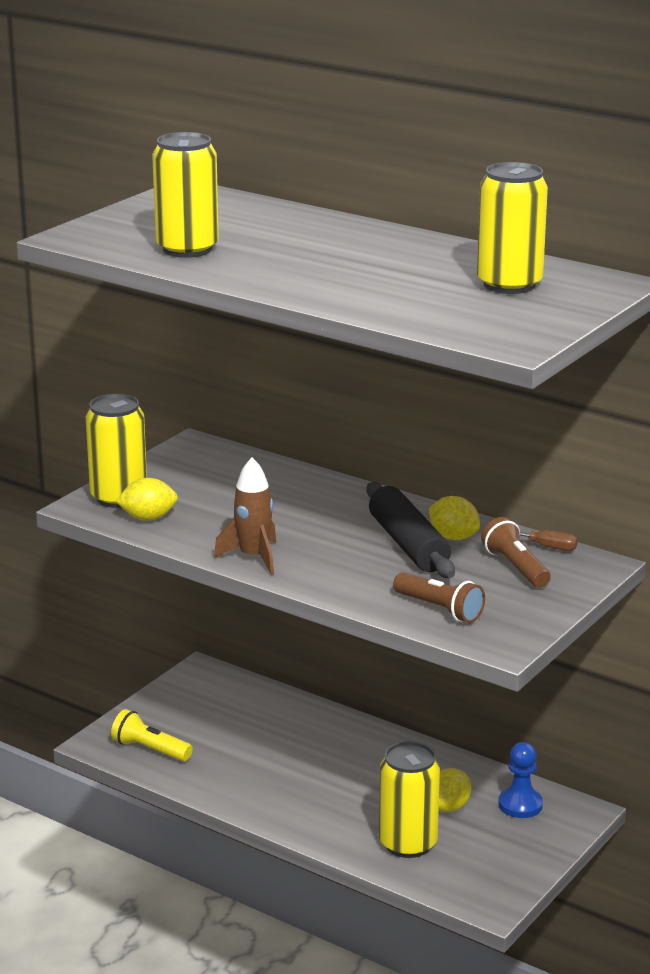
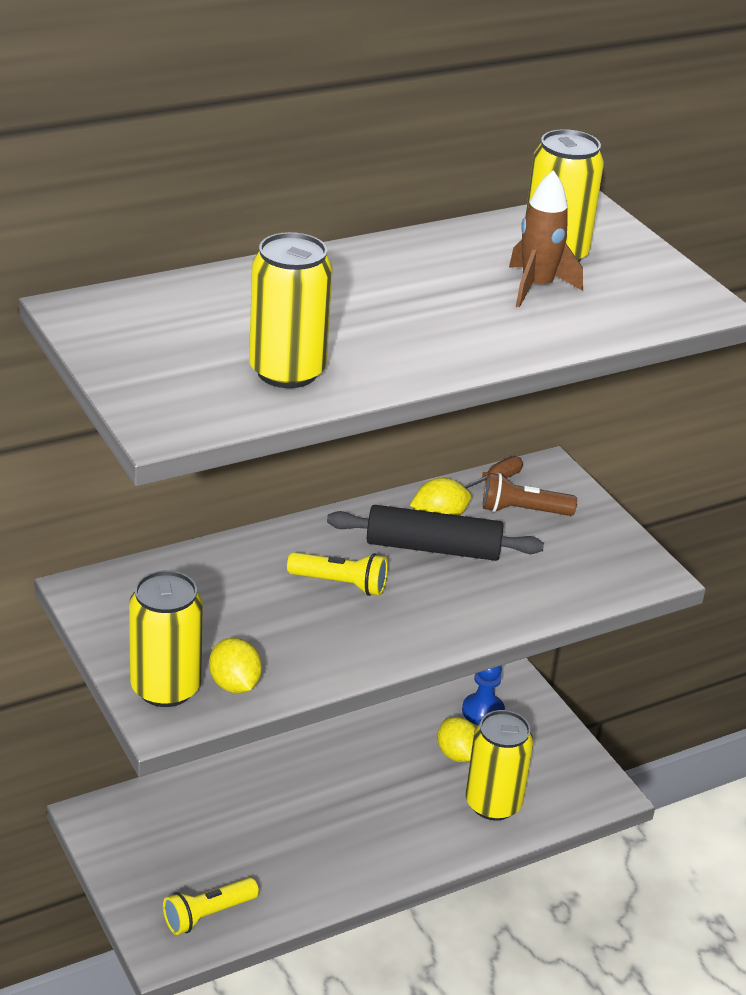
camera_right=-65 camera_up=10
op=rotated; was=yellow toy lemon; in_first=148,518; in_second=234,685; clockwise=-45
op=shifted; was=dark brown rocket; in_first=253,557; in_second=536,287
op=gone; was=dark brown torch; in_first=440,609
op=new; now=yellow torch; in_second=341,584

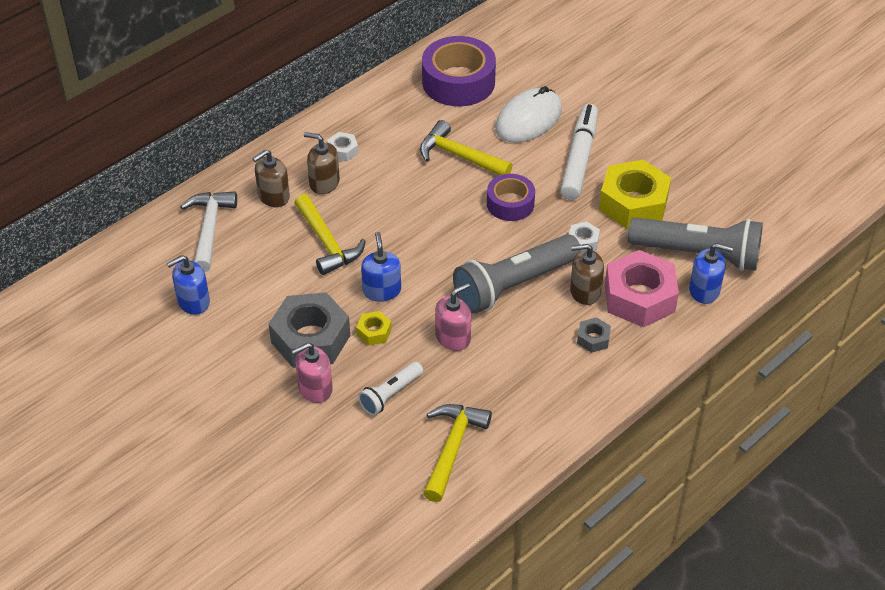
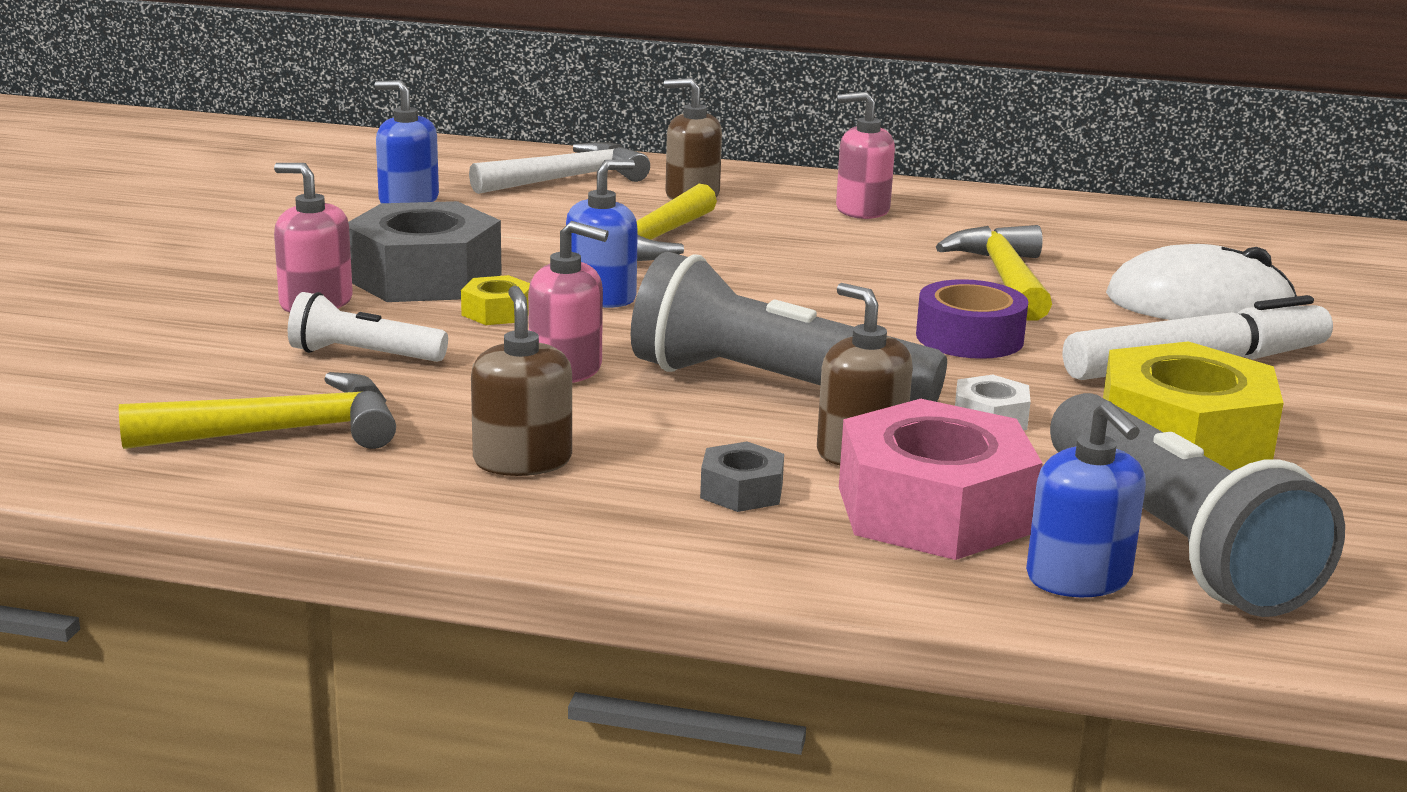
camera_right=55 camera_up=-25
op=shifted; was=dark brown pump bottle; in_first=324,183; in_second=522,461
op=swapped; was=white hex nut; now=rose-pink pump bottle; in_first=343,151; in_second=862,210
op=gone; was=violet tape; in_first=458,82

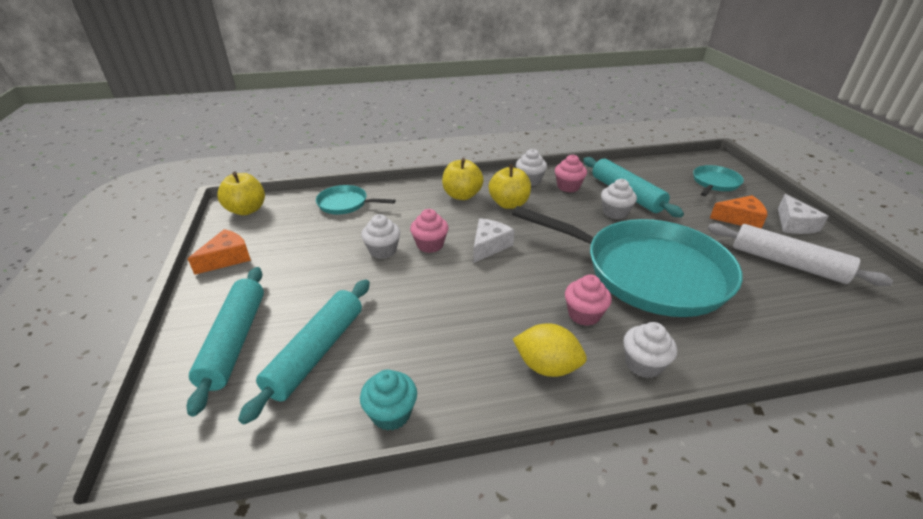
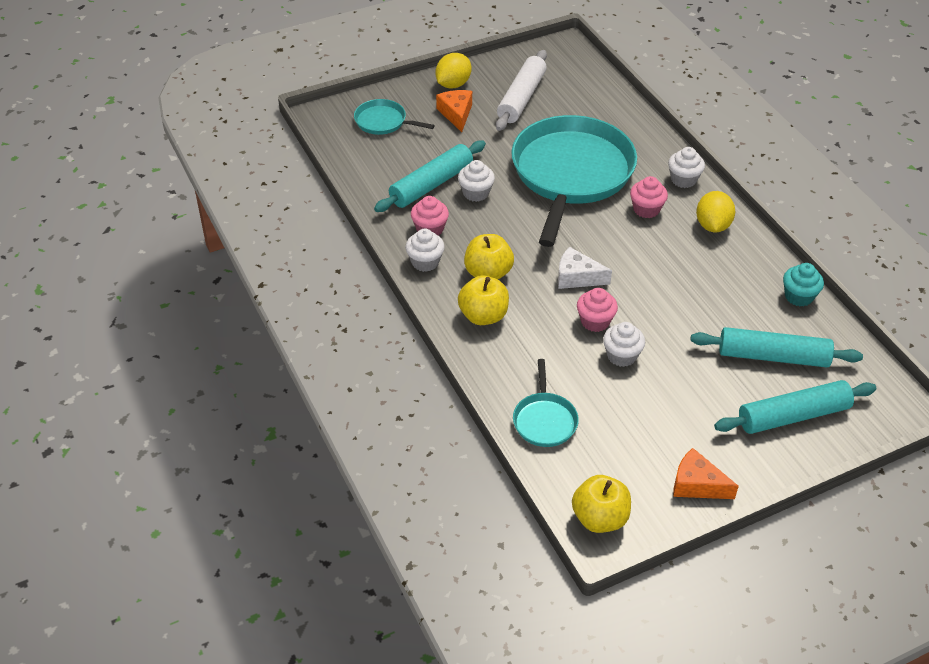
camera_right=-105 camera_up=10
op=swapped; was=white cheese; now=yellow toy lemon; in_first=794,224; in_second=453,84

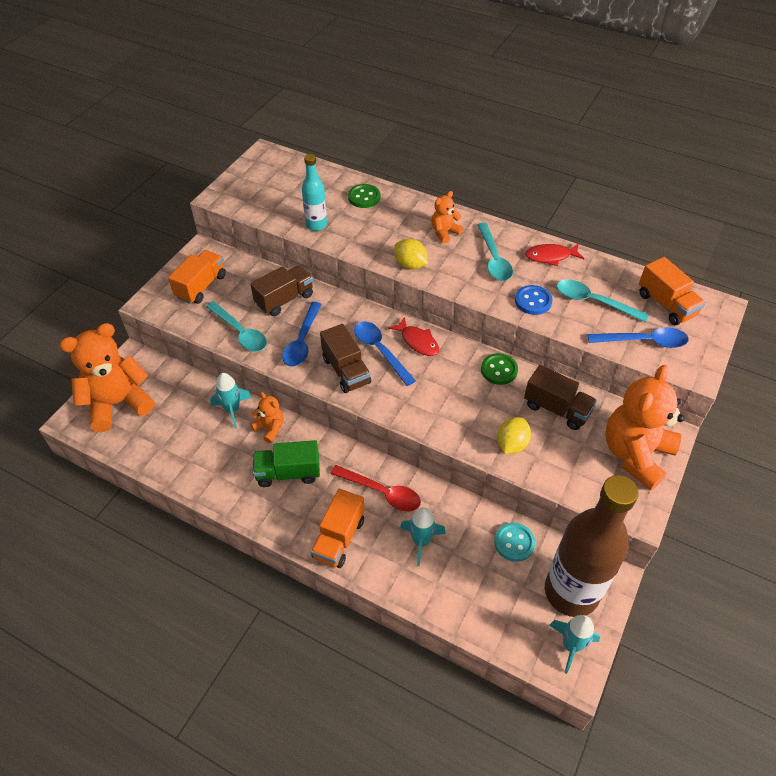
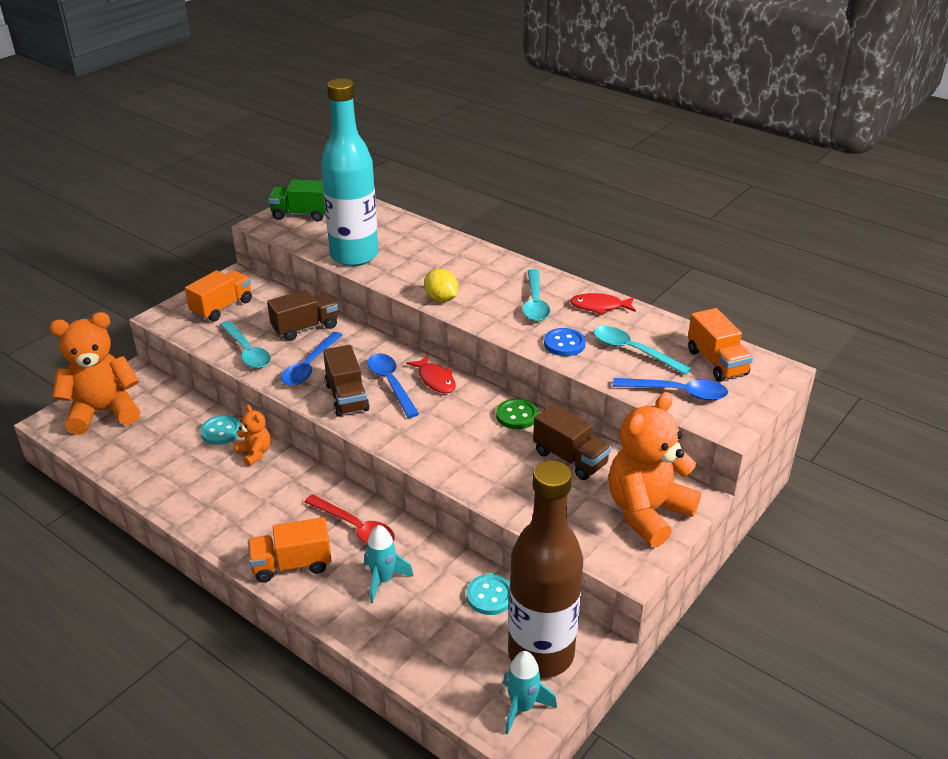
camera_right=10 camera_up=-15
op=swapped; was=aqua rocket; now=aqua button; in_first=232,410; in_second=221,431
op=shifted; was=leaf-green lorry; in_first=288,473; in_second=302,214
op=scaled; was=aqua bottle; in_first=316,225; in_second=354,256; ratio=2.05
op=rotated; was=orange lorry; in_first=339,538; in_second=292,564; clockwise=45
op=gone; was=leaf-green button; in_first=364,197
op=gone; was=orange teddy; in_first=444,232
op=gone; was=yellow toy lemon; in_first=511,444

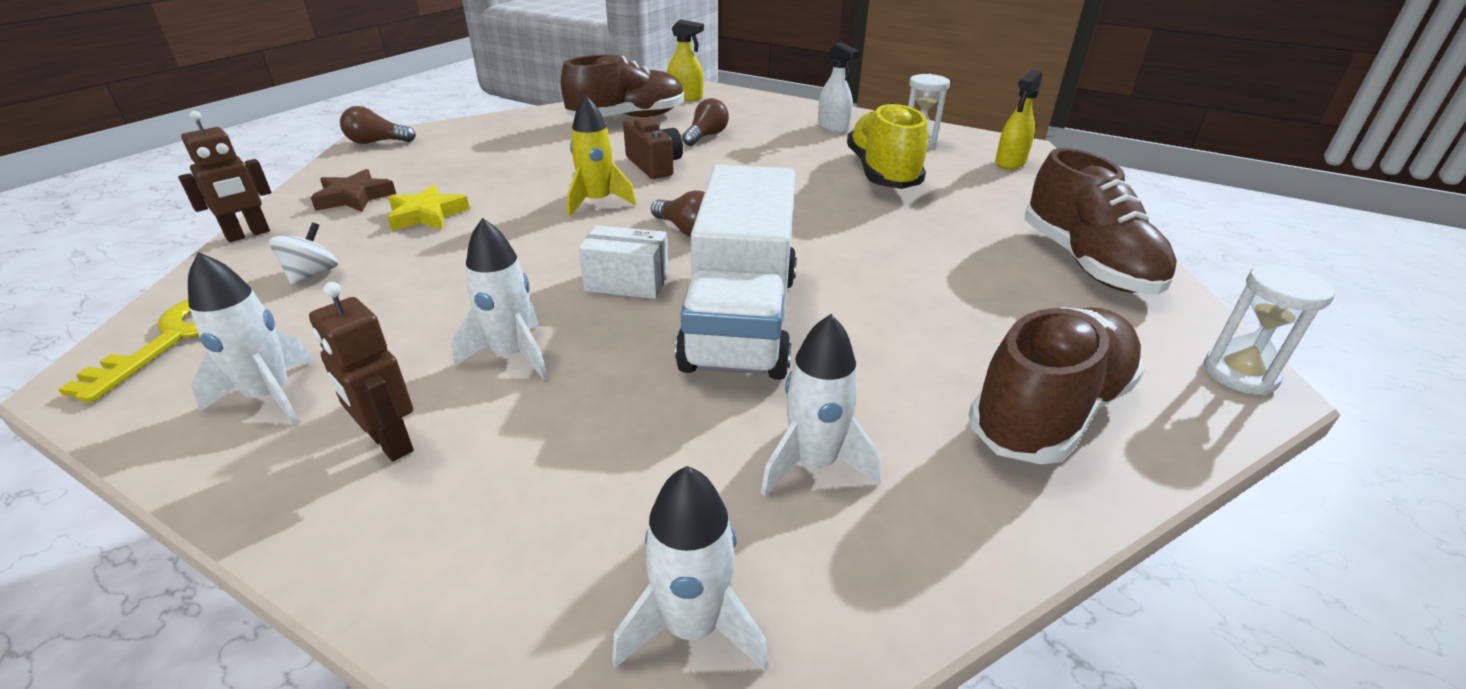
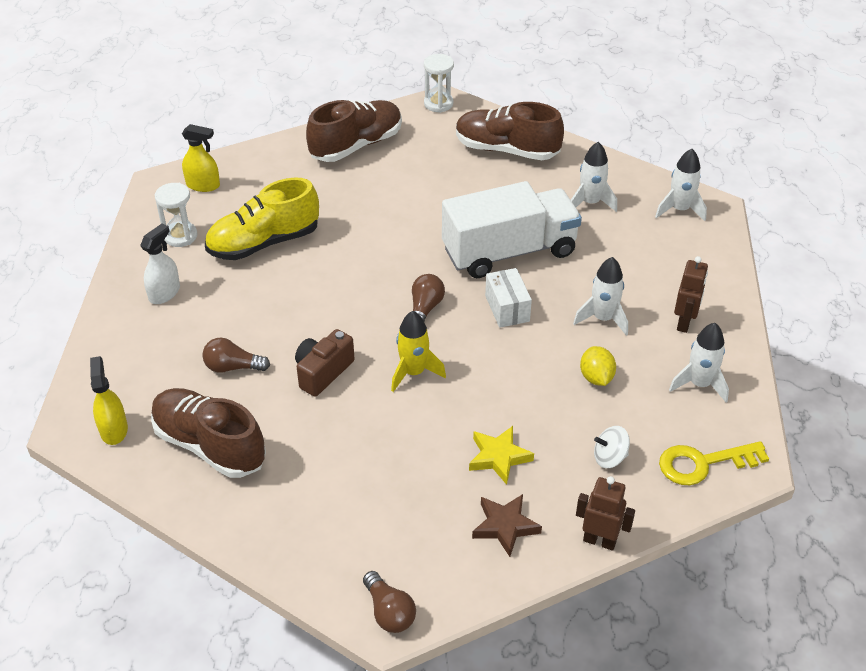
camera_right=-115 camera_up=10
op=new; now=yellow toy lemon; in_second=596,377

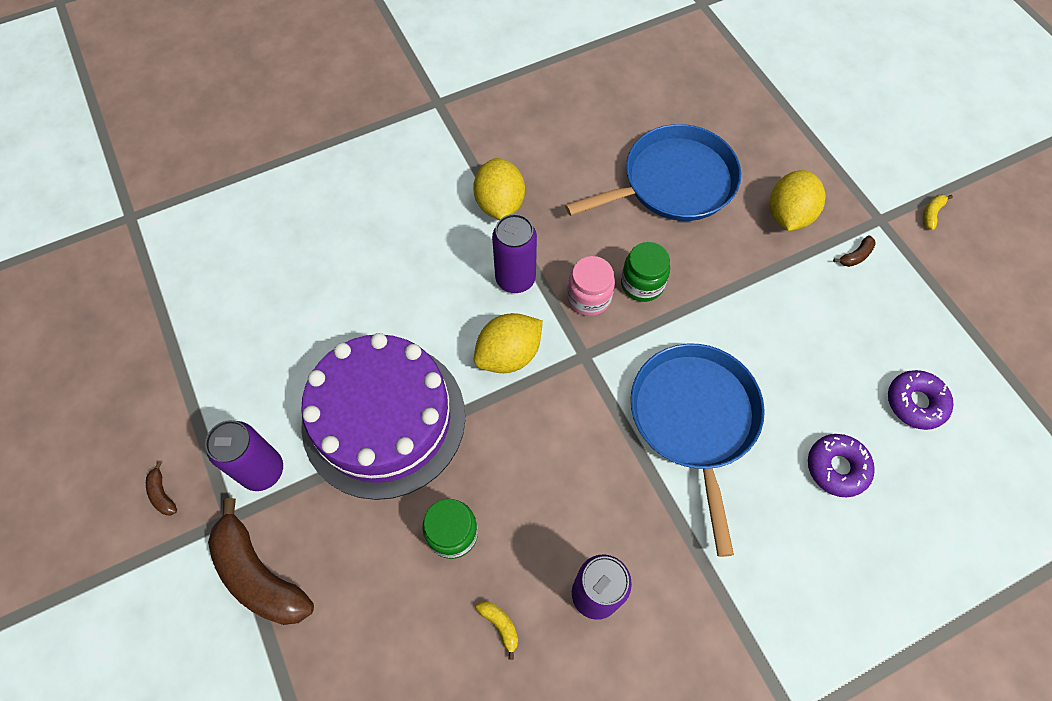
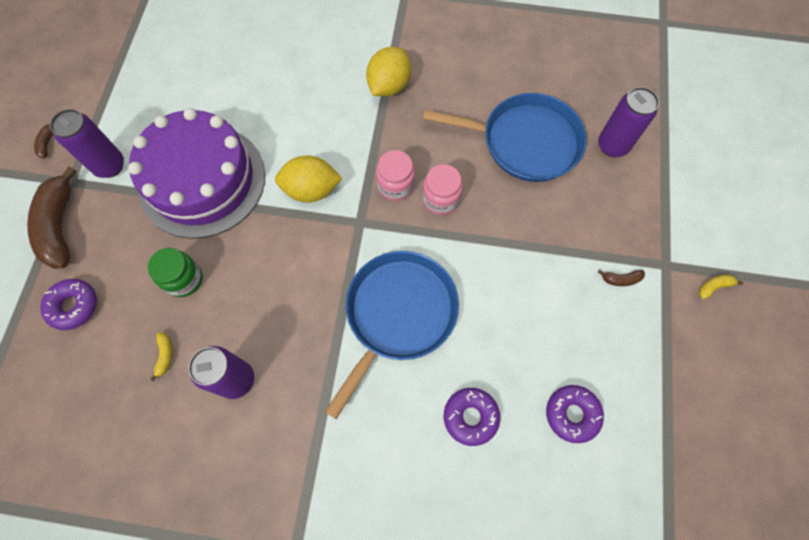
camera_right=35 camera_up=5
op=shifted; was=violet can; in_first=515,279; in_second=612,145
op=repainted; was=leaf-green preserve jar; now=rose-pink preserve jar; in_first=642,284; in_second=441,199
op=gone; was=yellow toy lemon; in_first=788,215
op=new; now=violet glazed donut; in_second=74,306

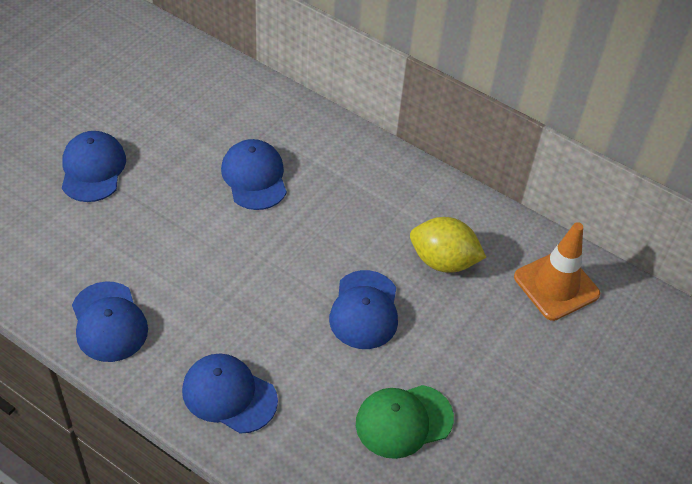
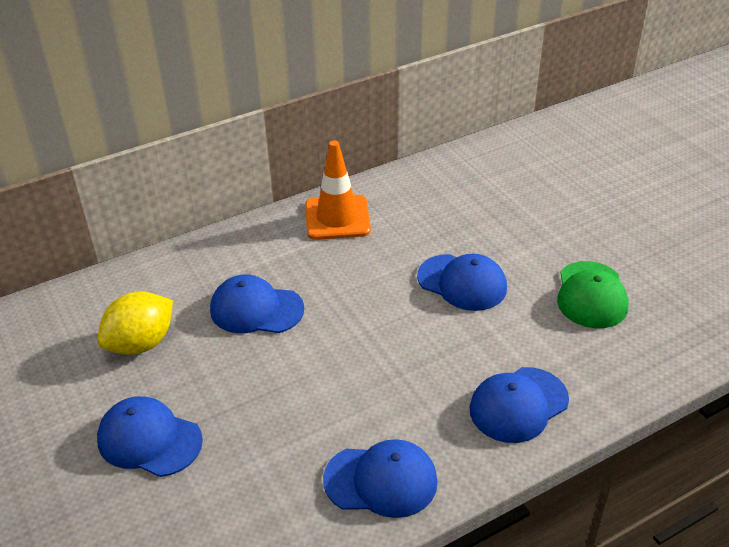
camera_right=-60 camera_up=-10
op=shifted; was=yellow toy lemon; in_first=443,261; in_second=141,343
op=shifted; was=orange safety cone; in_first=556,285; in_second=337,218

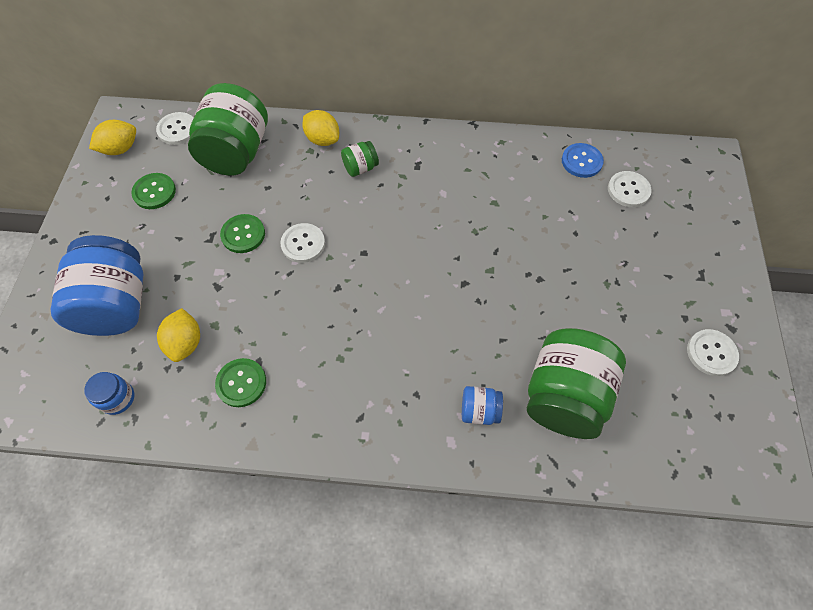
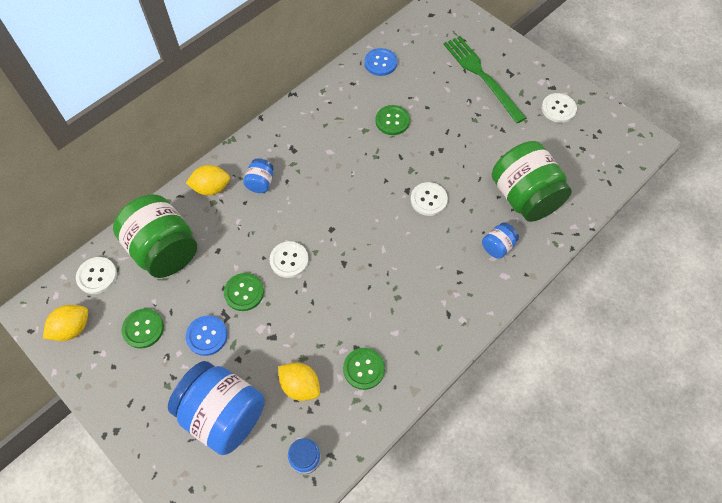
camera_right=-50 camera_up=0
op=rotated; was=yellow toy lemon; in_first=120,149; in_second=72,328; clockwise=45
op=repainted; was=leaf-green preserve jar; now=royal blue preserve jar; in_first=360,168; in_second=260,183
op=shifted; was=white button; in_first=628,190; in_second=428,199
op=new; now=royal blue button; in_second=207,336
op=new; now=leaf-green button; in_second=392,121
op=new; now=leaf-green fork; in_second=481,76

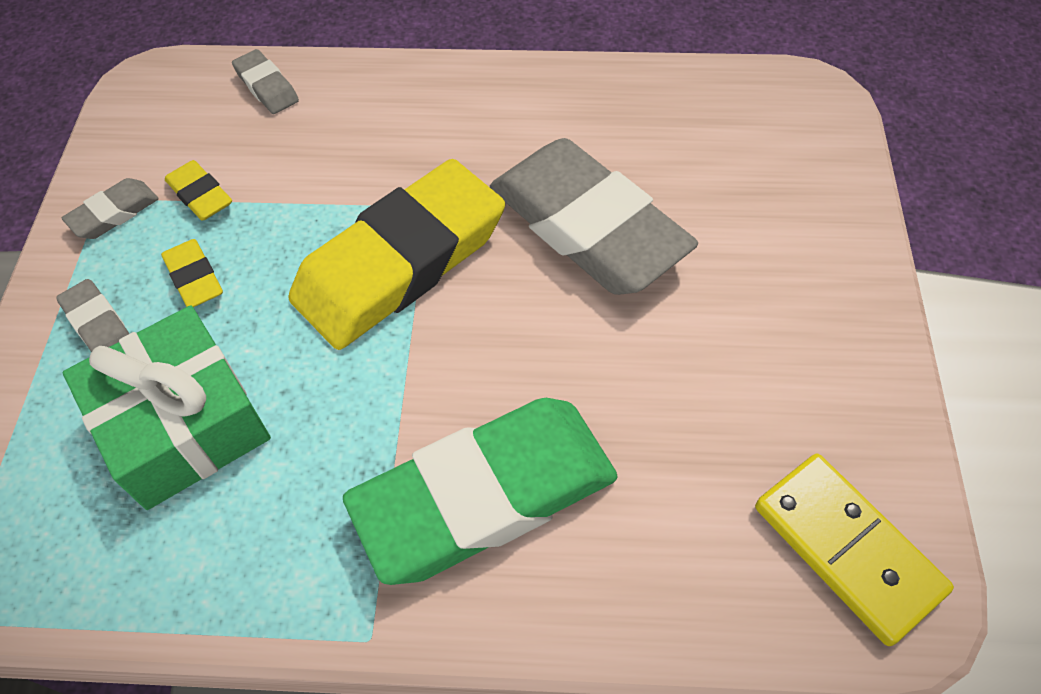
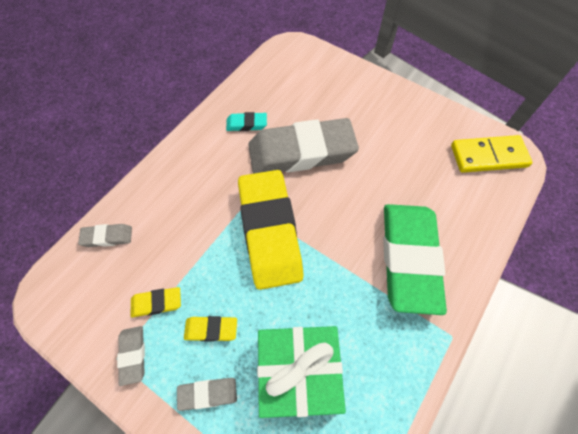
camera_right=-60 camera_up=5
op=new; now=aqua gum eraser; in_second=246,124

